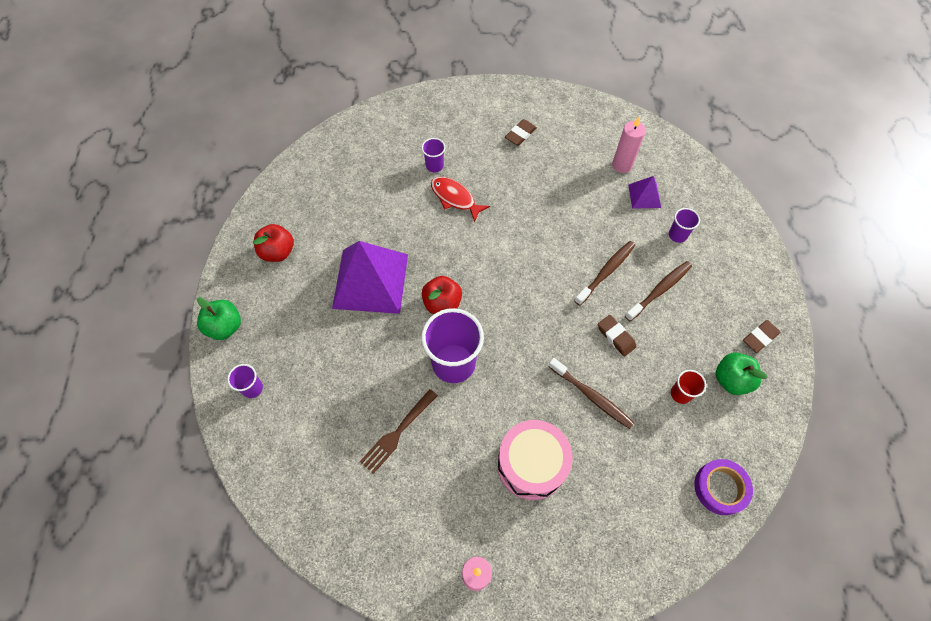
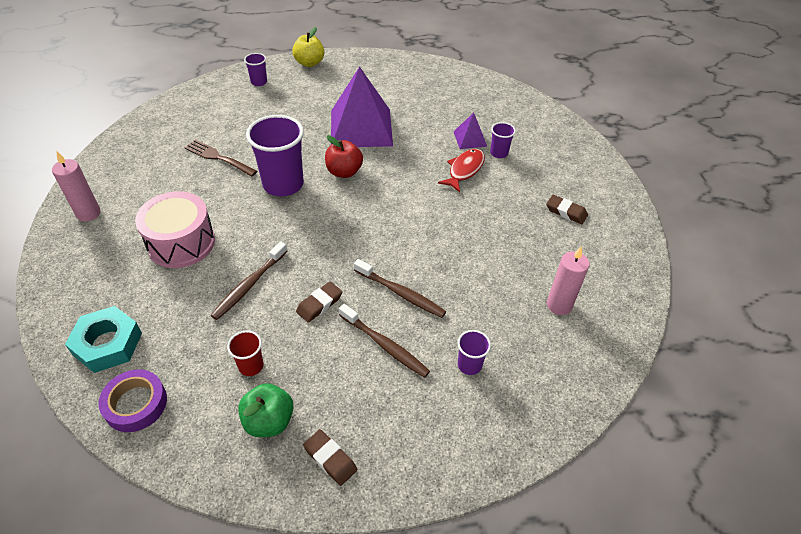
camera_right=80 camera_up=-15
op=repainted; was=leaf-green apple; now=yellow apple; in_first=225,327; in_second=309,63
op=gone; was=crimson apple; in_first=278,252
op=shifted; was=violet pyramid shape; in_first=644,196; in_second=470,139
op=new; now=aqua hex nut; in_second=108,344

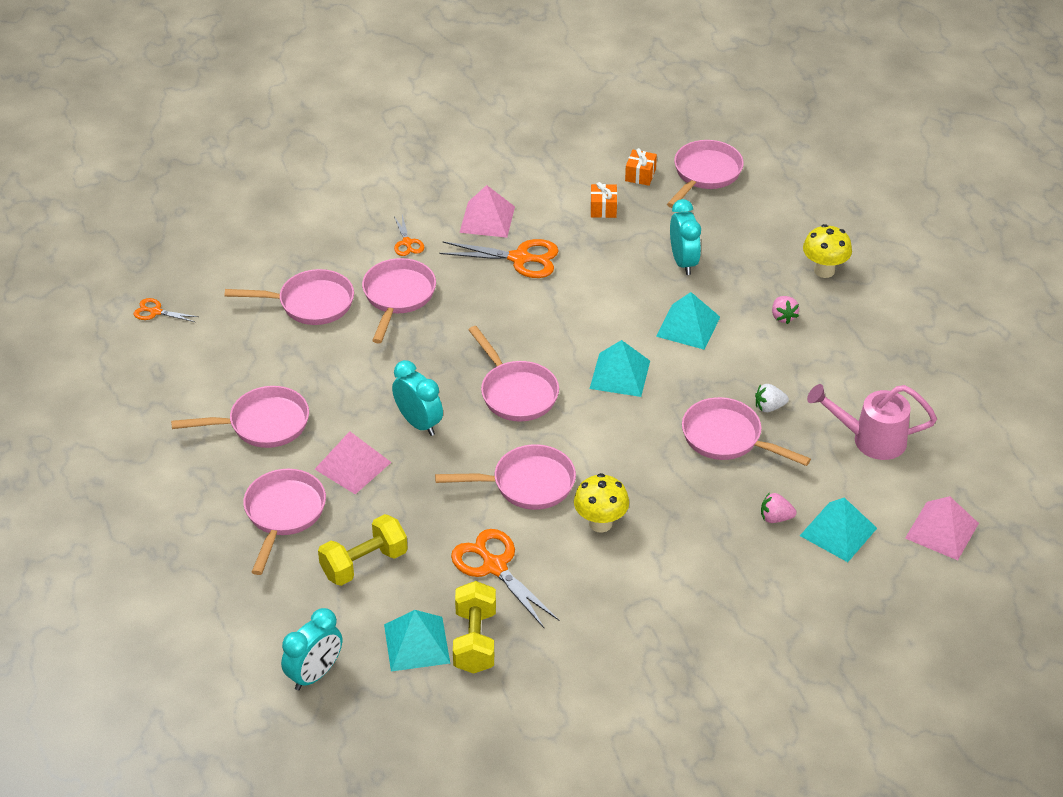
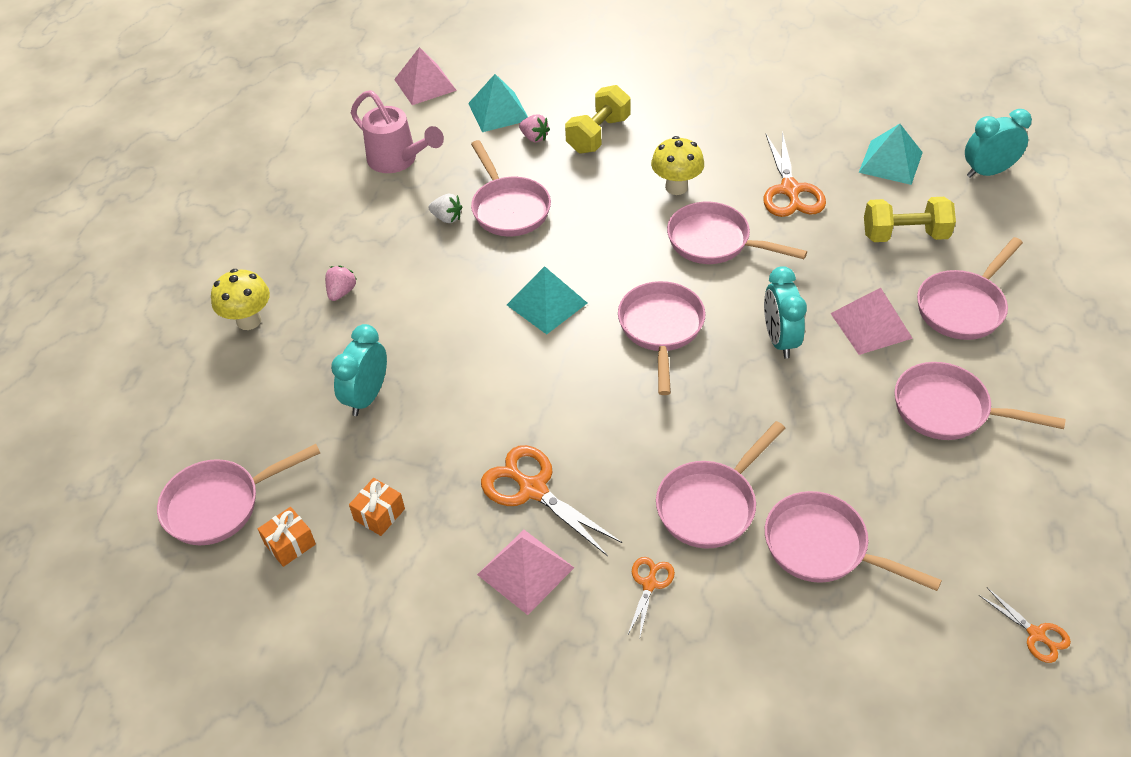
camera_right=-145 camera_up=5
op=shifted; was=yellow dumbbell; in_first=475,641; in_second=598,135
op=gone; was=aqua pyramid shape; in_first=688,326

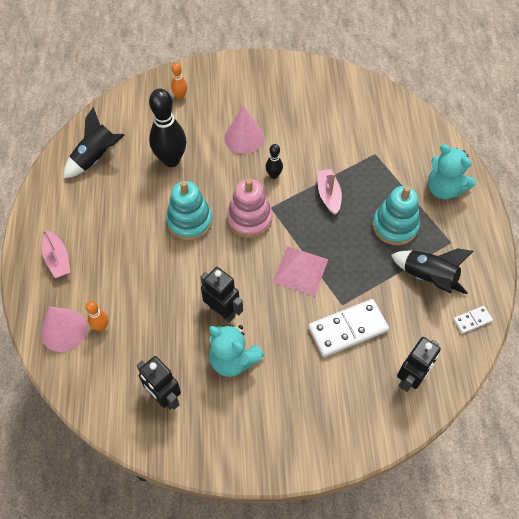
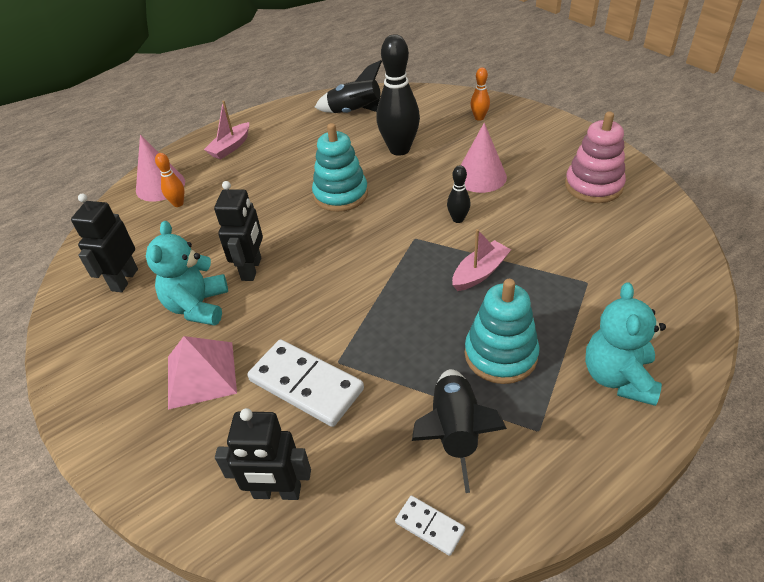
camera_right=60 camera_up=-15
op=shifted; was=rose-pink stacking toy; in_first=249,219; in_second=593,186
op=shifted; was=rose-pink pyramid shape; in_first=300,270; in_second=201,374

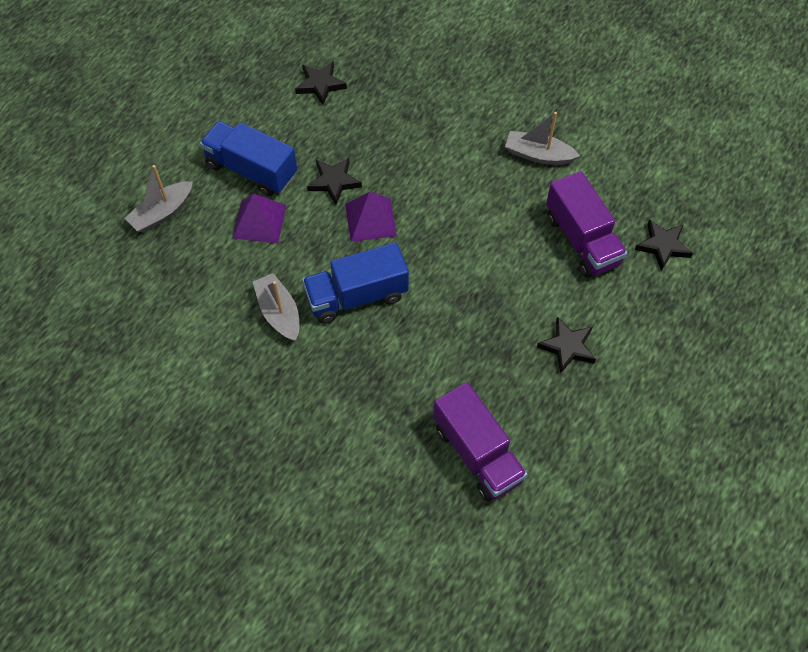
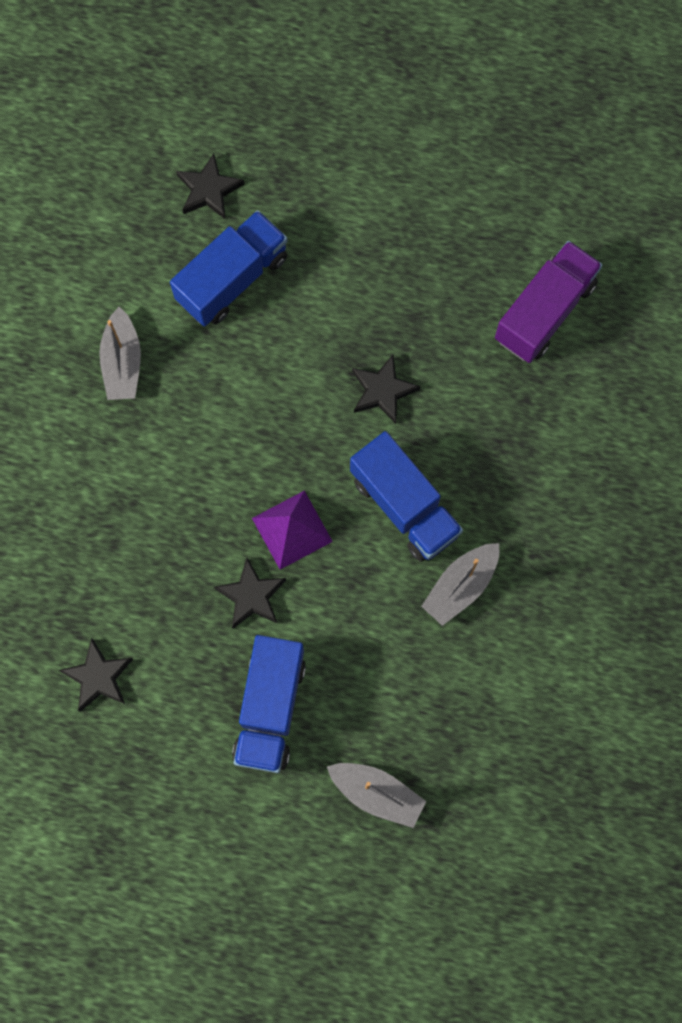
camera_right=-110 camera_up=15
op=gone; was=violet pyramid shape; in_first=259,221
op=shifted; was=jet-black star; in_first=567,347; in_second=382,390
op=repainted; was=violet lorry; now=royal blue lorry; in_first=582,240; in_second=232,279

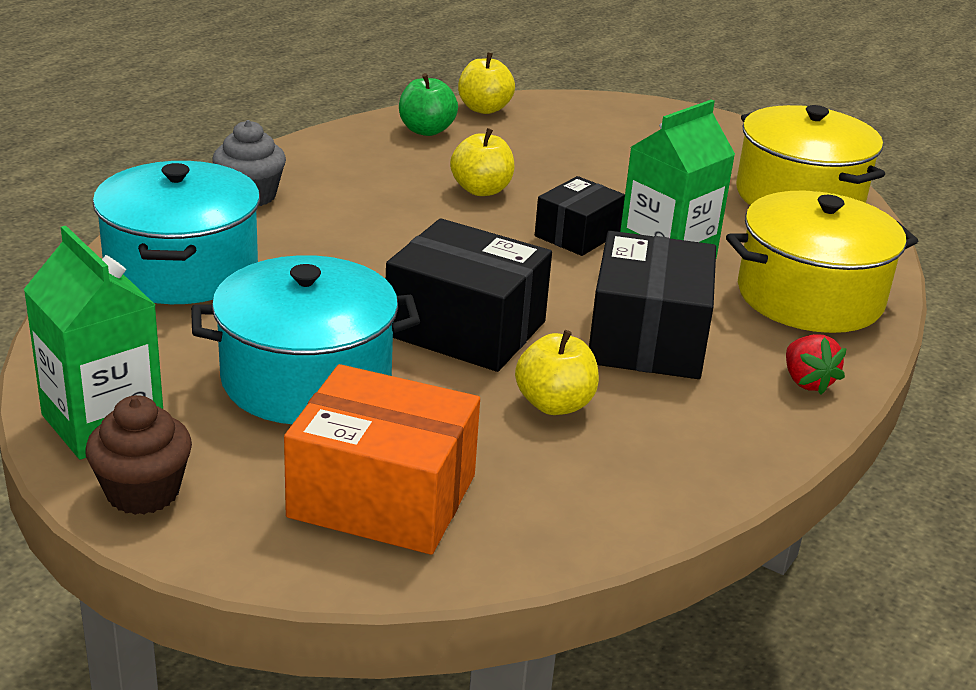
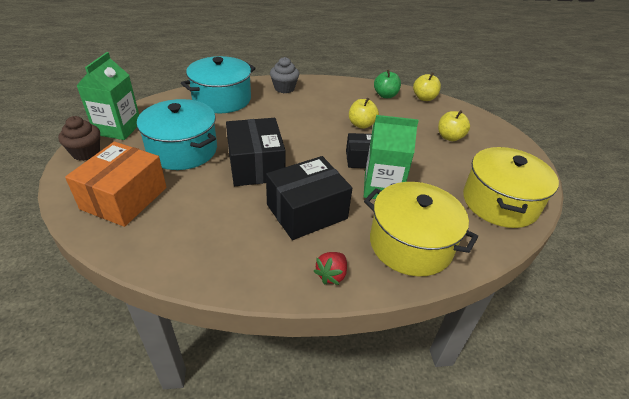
camera_right=50 camera_up=10
op=rotated; was=orange package; in_first=382,496; in_second=124,198; clockwise=45
op=shifted; was=yellow apple; in_first=554,404; in_second=449,137

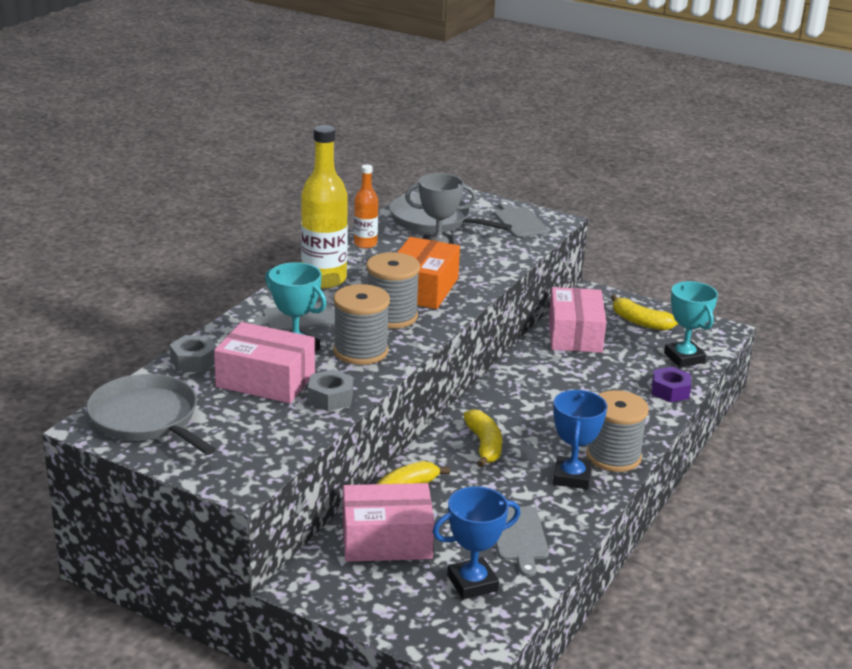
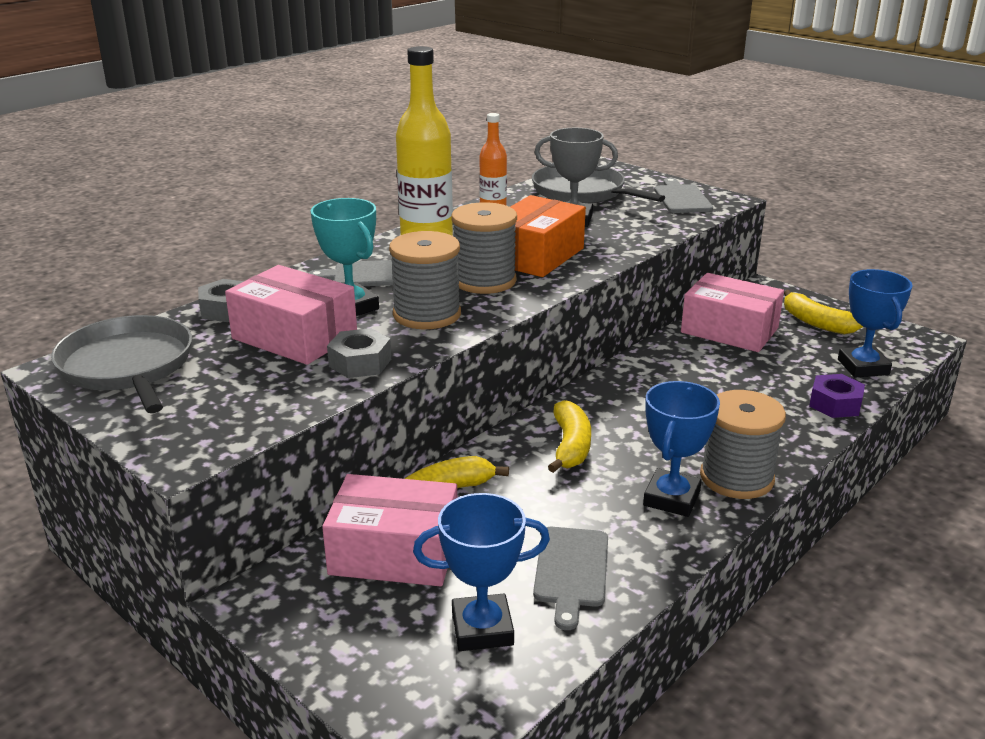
camera_right=15 camera_up=0
op=rotated; was=rose-pink package; in_first=575,334; in_second=729,330; clockwise=-75
op=repainted; was=aqua prize cup; now=royal blue prize cup; in_first=684,358; in_second=863,367

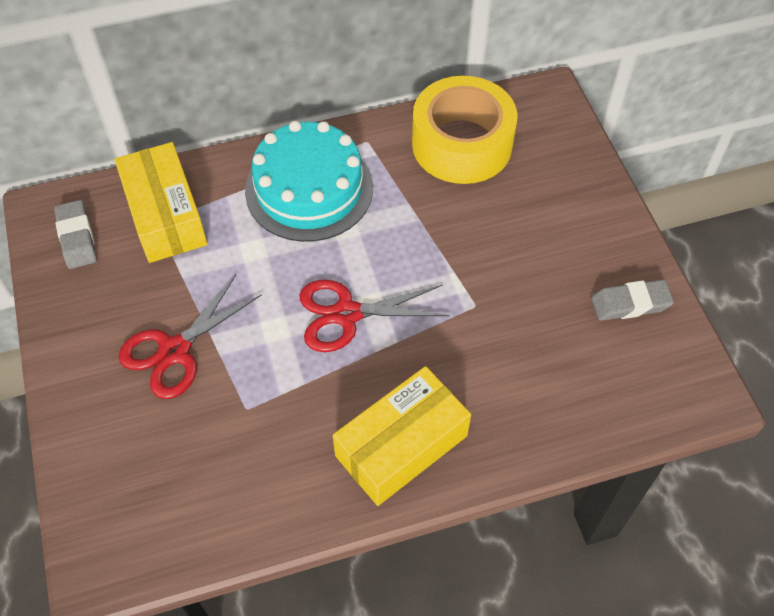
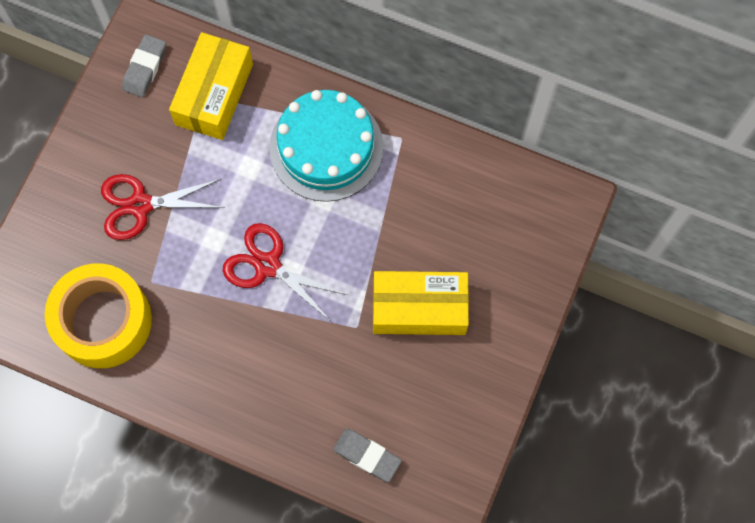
camera_right=40 camera_up=15
op=shifted; was=yellow package; in_first=401,446; in_second=419,308
op=shifted; was=yellow tape; in_first=462,144; in_second=103,321
op=shifted; was=grey gum eraser; in_first=630,304; in_second=367,456

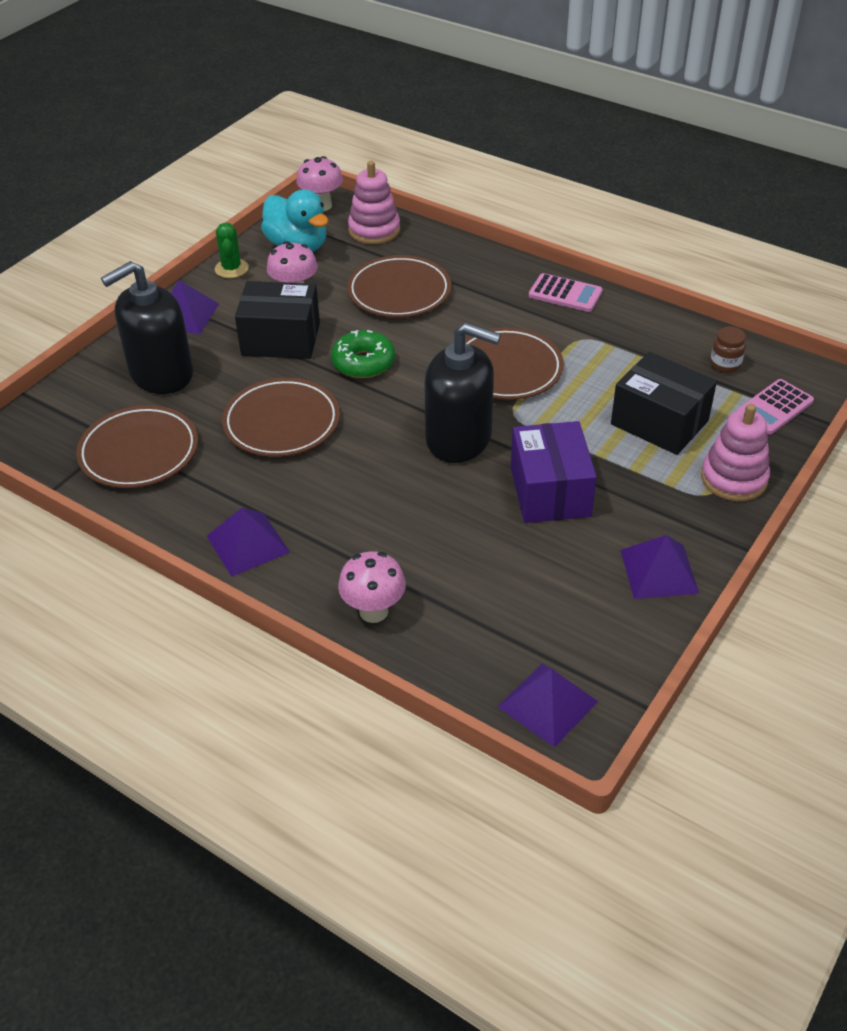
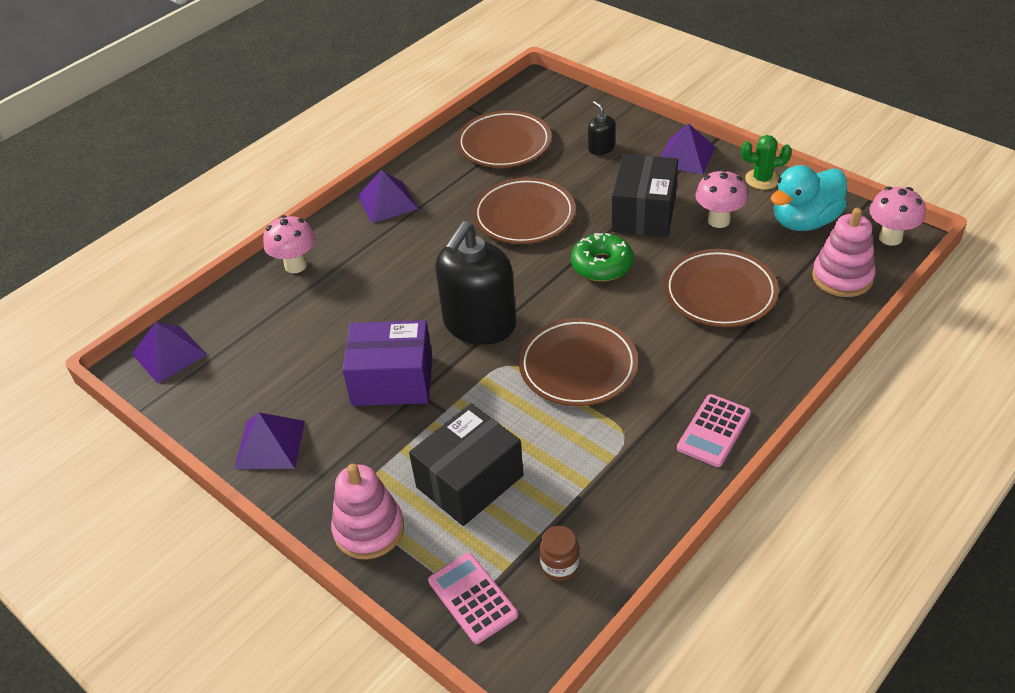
camera_right=100 camera_up=0
op=scaled; was=jet-black pump bottle; in_first=161,374; in_second=601,148; ratio=0.43

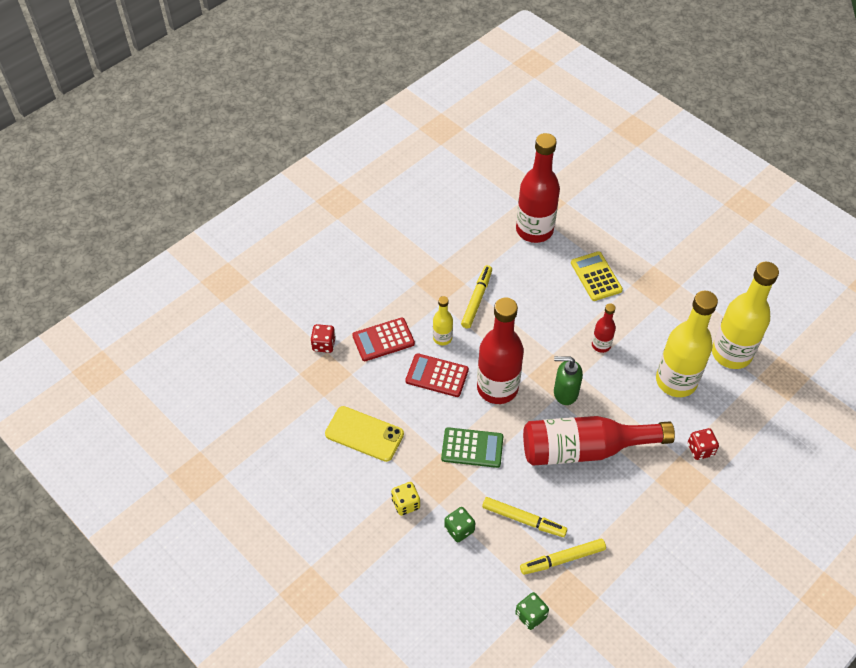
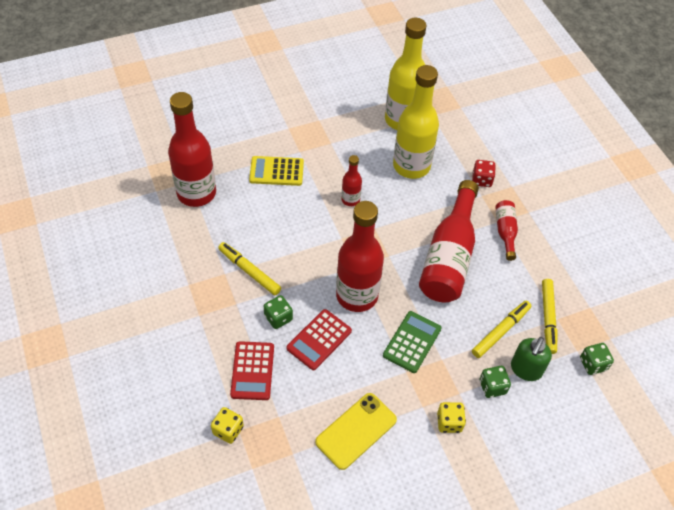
camera_right=-70 camera_up=0
op=repainted; was=crimson dice; now=yellow dice; in_first=324,344; in_second=228,430
op=swapped; was=yellow bottle; now=leaf-green dice; in_first=442,338; in_second=278,318
op=shifted; was=leaf-green pump bottle; in_first=565,393; in_second=525,369
op=new; now=crimson bottle; in_second=505,232

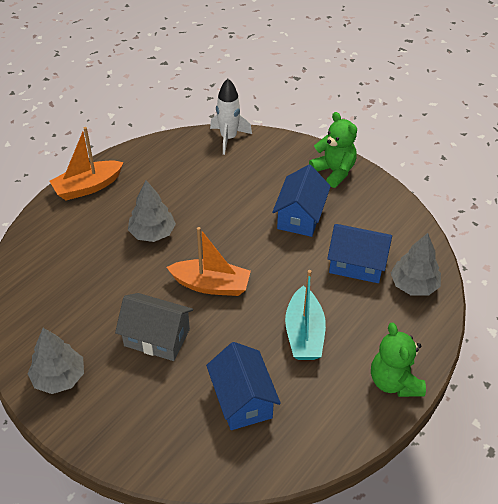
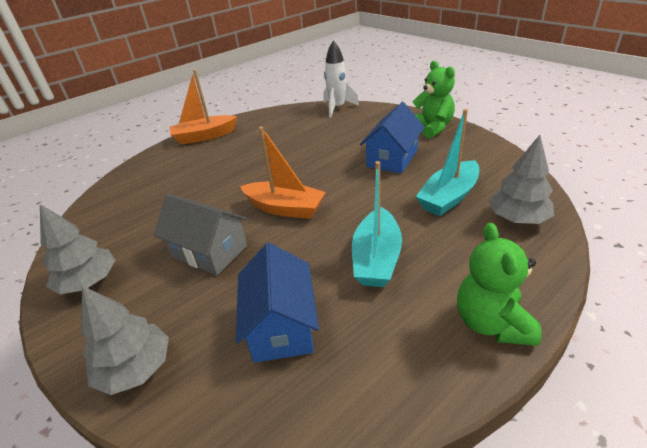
camera_right=15 camera_up=-10
op=shifted; was=grey toy tree; in_first=152,233; in_second=136,369
op=swapped; was=royal blue house; now=aqua sailboat; in_first=357,264; in_second=448,197

